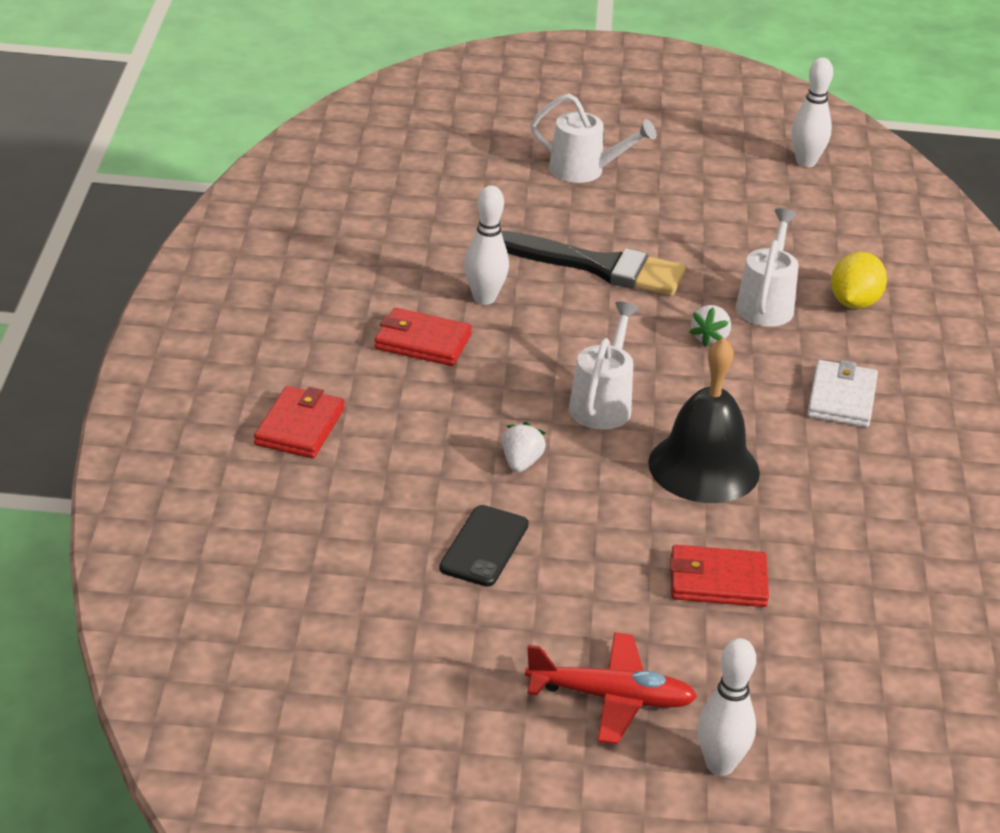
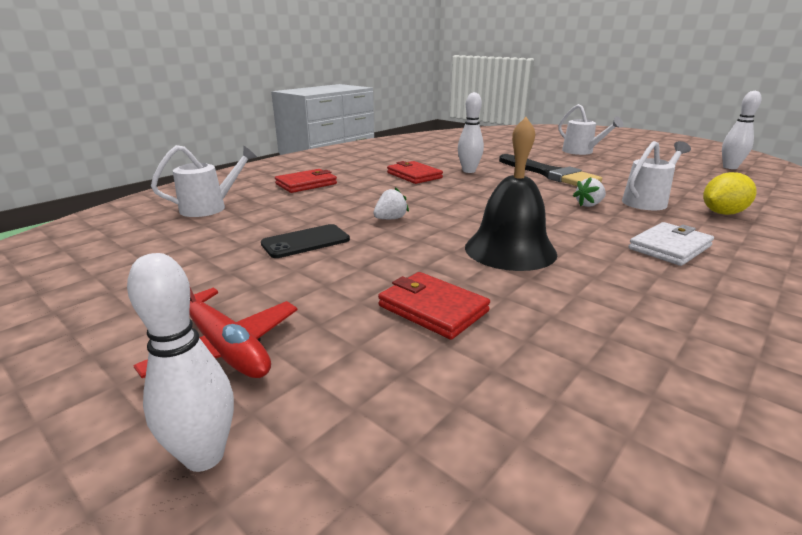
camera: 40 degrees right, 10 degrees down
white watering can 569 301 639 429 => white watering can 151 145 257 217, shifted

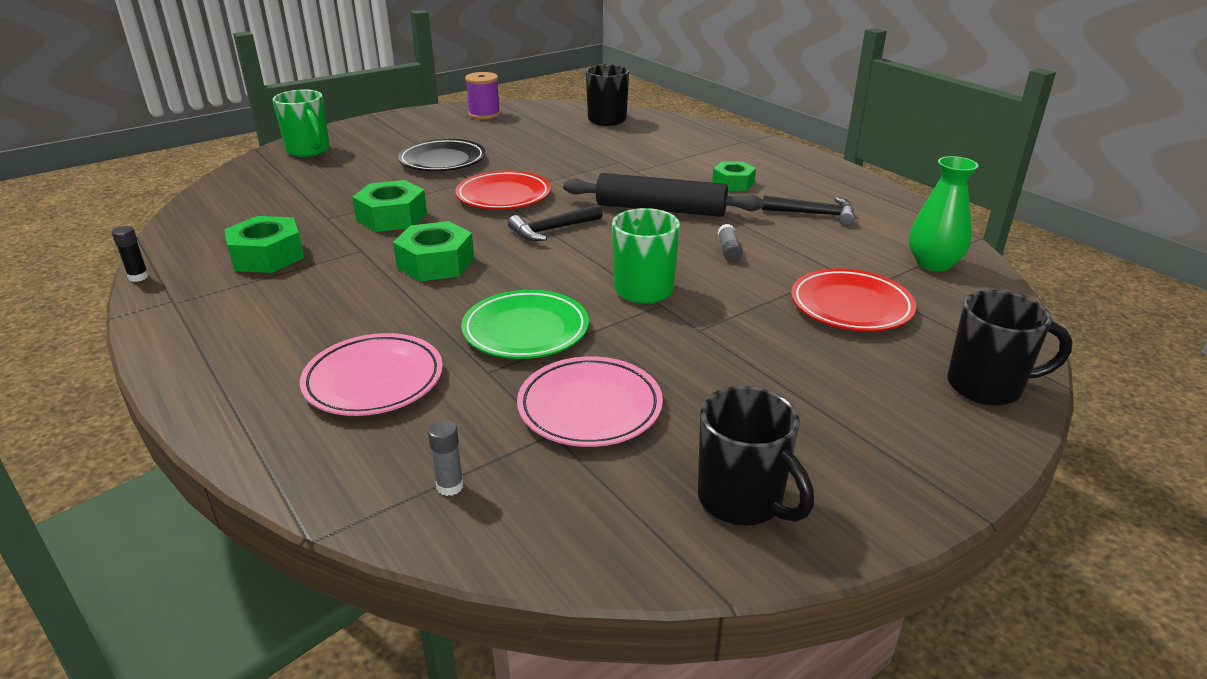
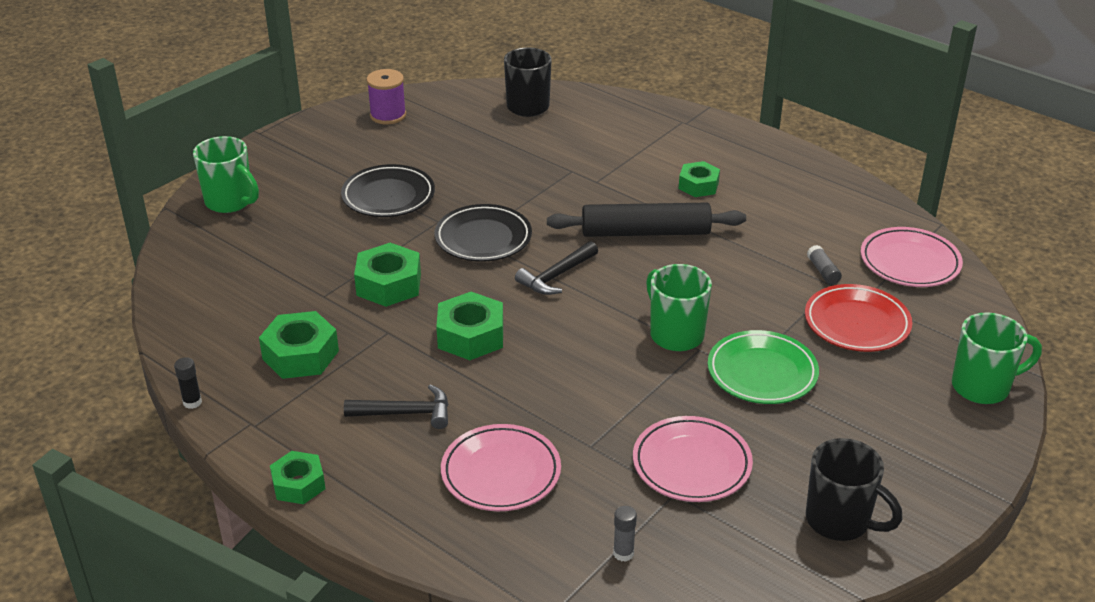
camera: 15 degrees left, 5 degrees up
nothing => green nut 270 451 326 504
black hammer 762 195 855 226 => black hammer 344 384 449 429, shifted
red plate 455 171 551 210 => black plate 434 204 532 262
green plate 461 290 589 359 => green plate 708 330 819 404, shifted
grey glue stick 718 224 742 262 => grey glue stick 807 245 842 285, shifted
green vase 909 156 978 272 => pink plate 861 227 963 287
black mug 947 290 1073 406 => green mug 952 312 1042 404

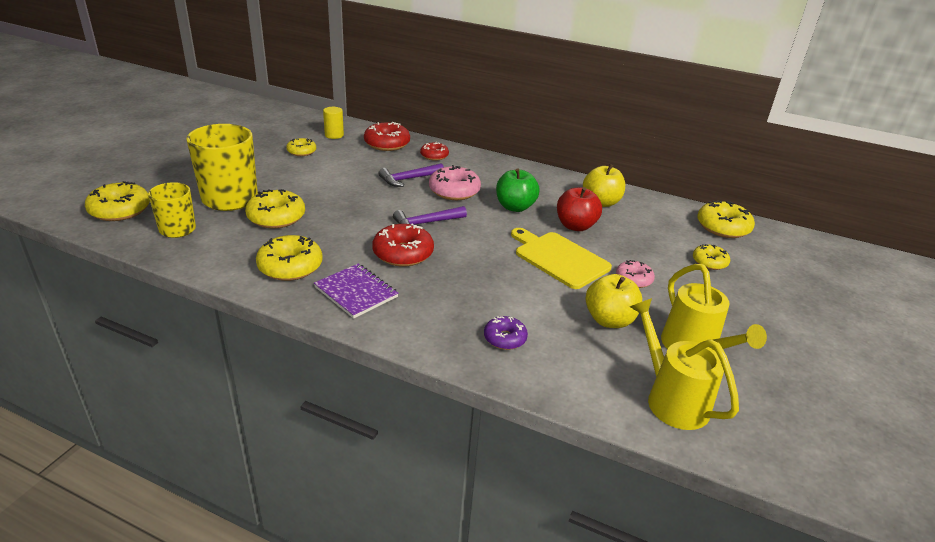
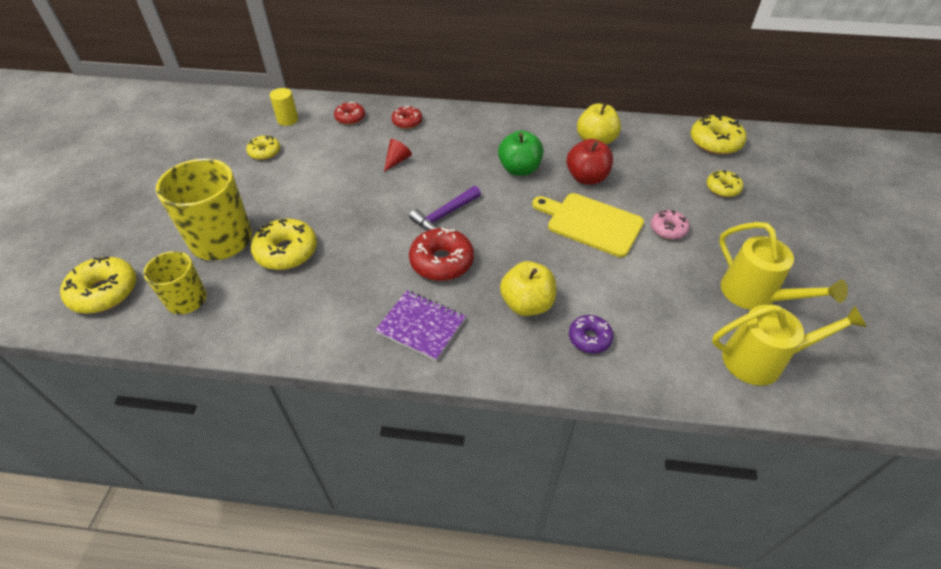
camera: 15 degrees left, 15 degrees up
red donut 364 122 410 151 => red donut 334 102 365 125, x0.61
purple hammer 378 163 444 187 => red cone 384 139 412 172
yellow apple 586 274 642 328 => yellow apple 500 261 556 316, shifted
yellow watering can 630 298 739 430 => yellow watering can 712 304 867 386, 135 degrees clockwise
yellow donut 256 235 323 281 => nothing
pink donut 429 165 481 200 => nothing

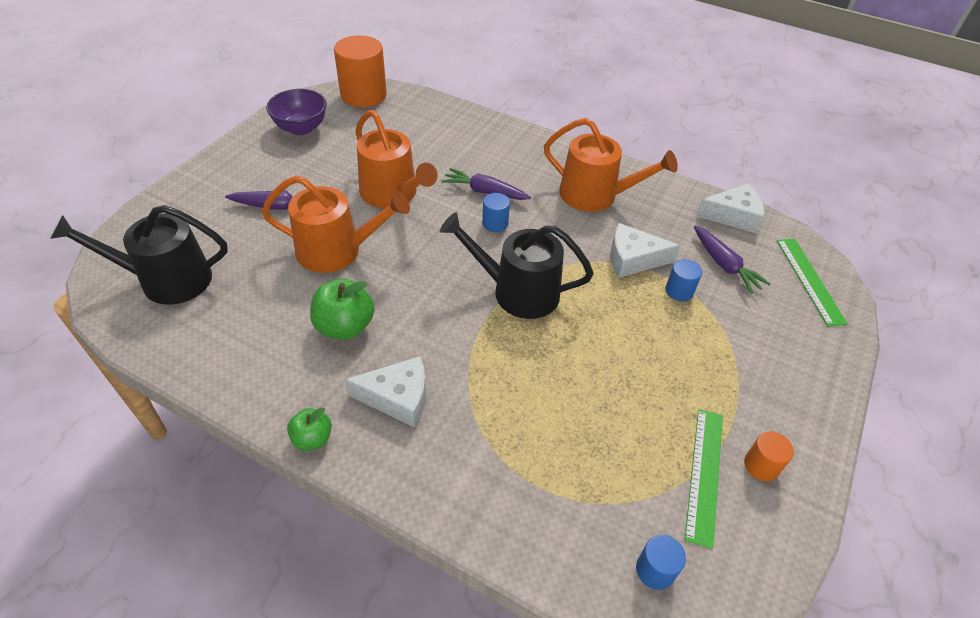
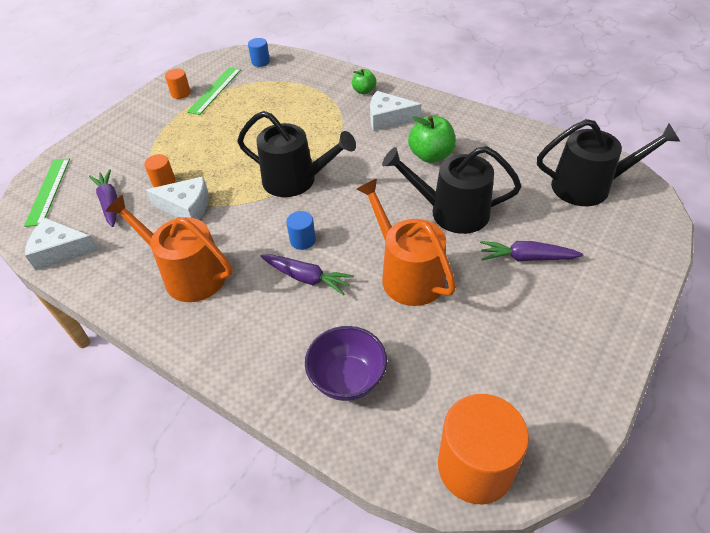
camera: 170 degrees left, 0 degrees up
blue cylinder 665 259 702 301 => orange cylinder 144 154 175 188
purple bowl 266 89 327 135 => purple bowl 305 326 387 401, shifted
green apple 287 407 332 451 => green apple 352 69 376 94, shifted
orange watering can 262 175 410 273 => black watering can 382 146 522 234

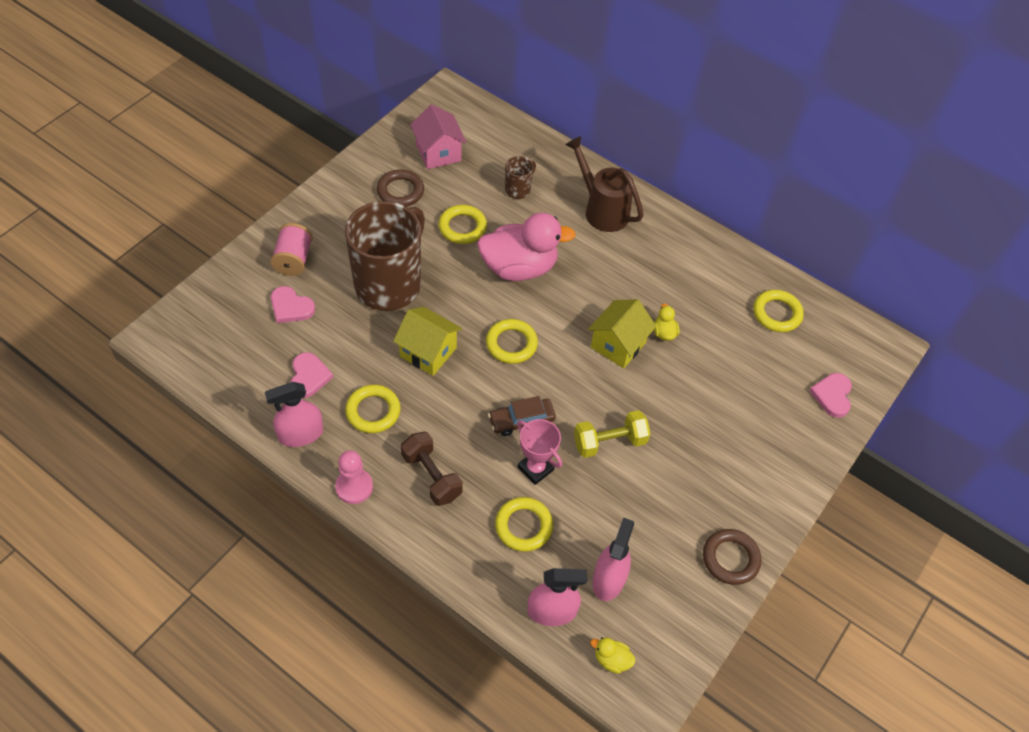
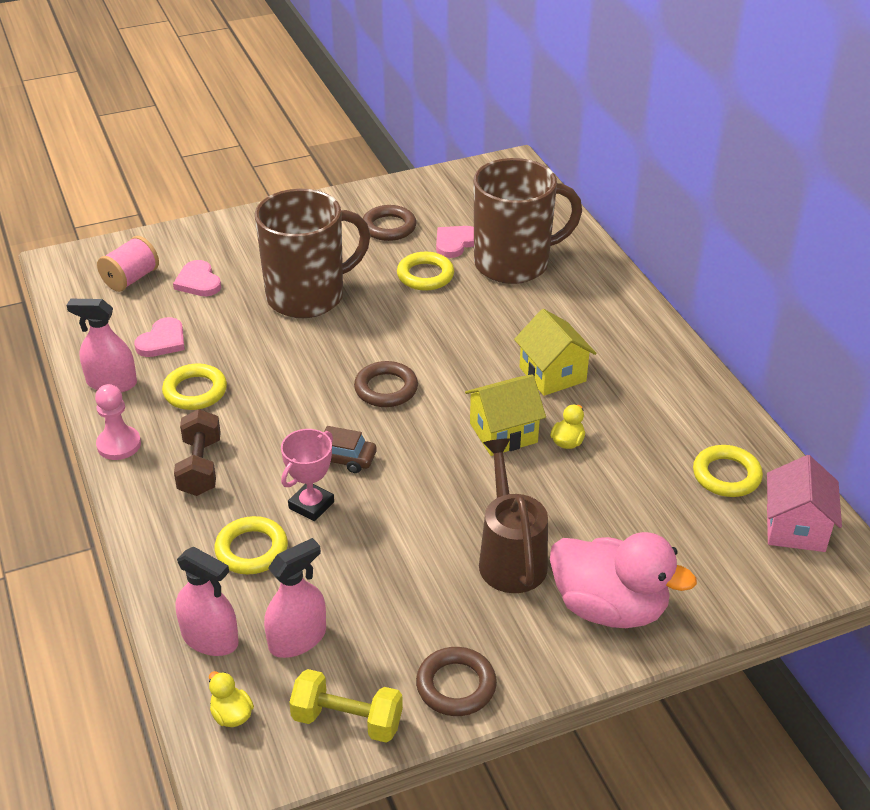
camera: 35 degrees right, 15 degrees down
pink spool 270 223 313 276 => pink spool 97 236 159 292, shifted
pink trophy 517 419 562 485 => pink trophy 281 429 334 521, 45 degrees clockwise
yellow dumbbell 574 410 650 458 => yellow dumbbell 289 669 403 743, shifted
yellow ring 486 319 538 364 => brown ring 354 361 418 407
pink heart 809 373 852 418 => pink heart 436 226 474 258, shifted
brown mug 505 156 536 199 => brown mug 474 158 582 284, x2.39
brown watering can 565 136 643 232 => brown watering can 479 438 548 593, shifted
yellow house 393 307 462 376 => yellow house 514 309 597 396, shifted
pink duck 477 213 576 281 => pink duck 550 532 697 628, shifted
pink house 410 104 467 169 => pink house 767 455 842 552, shifted

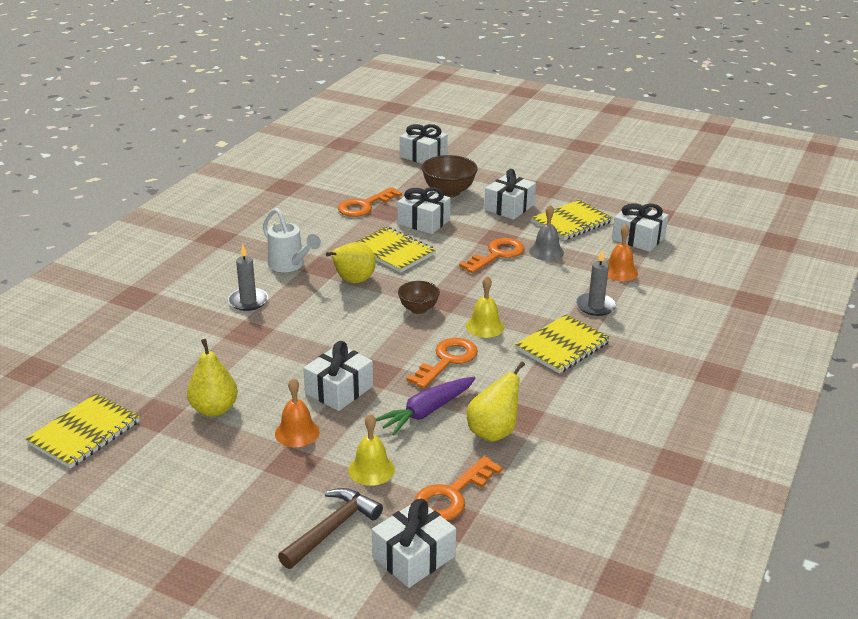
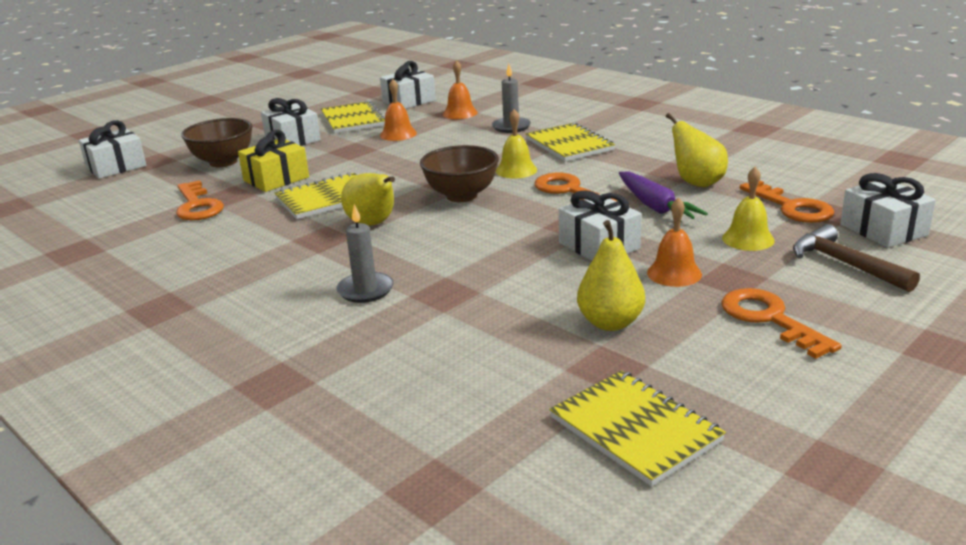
camera: 70 degrees left, 5 degrees down
white gift 397 187 451 234 => yellow gift 238 130 309 192
grey bell 529 205 564 261 => orange bell 380 79 417 141
brown bowl 398 281 440 314 => brown bowl 420 145 499 202, x1.61
orange key 459 238 525 273 => orange key 721 288 842 359, shifted
white watering can 263 208 321 272 => nothing

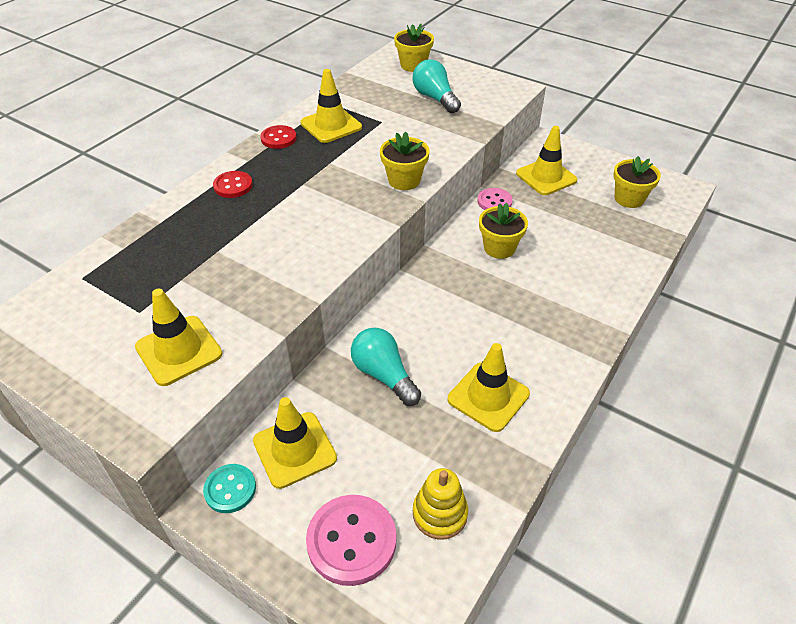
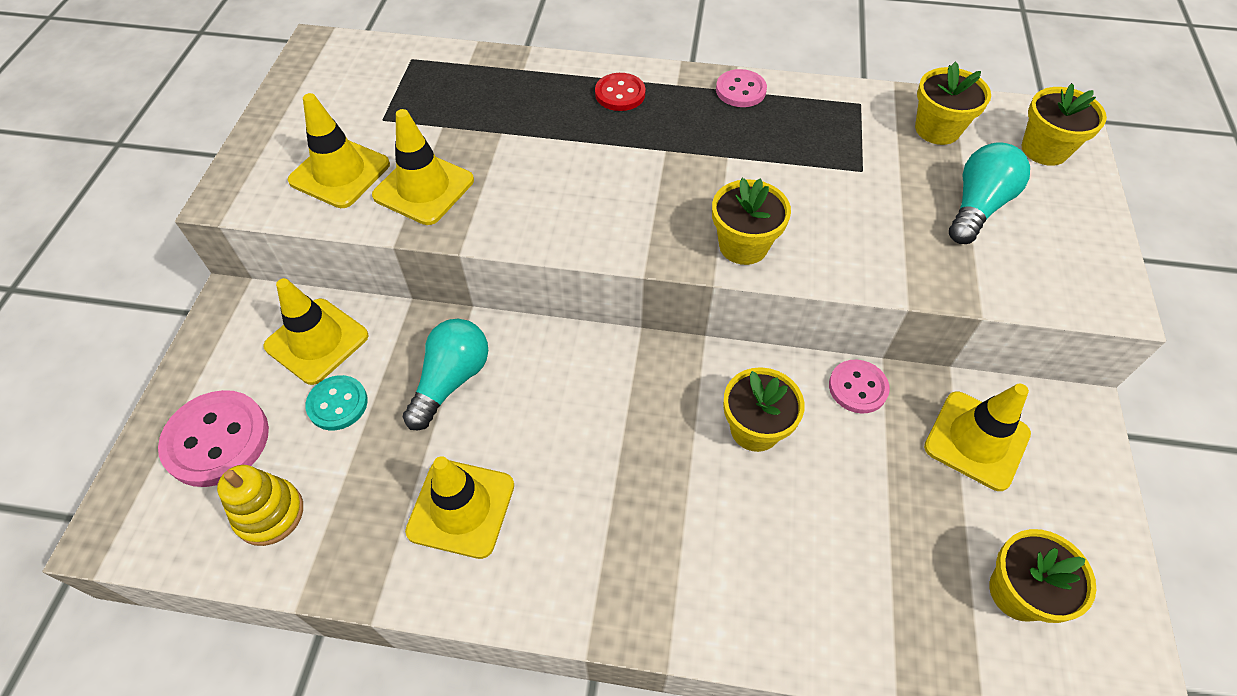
camera: 65 degrees right, 10 degrees up
turquoise button 203 464 256 513 => turquoise button 305 375 368 430, shifted
yellow traffic cone 301 69 362 143 => yellow traffic cone 372 109 474 225, shifted
red button 260 125 296 149 => pink button 716 69 767 107
nothing => yellow flower pot 915 61 991 145

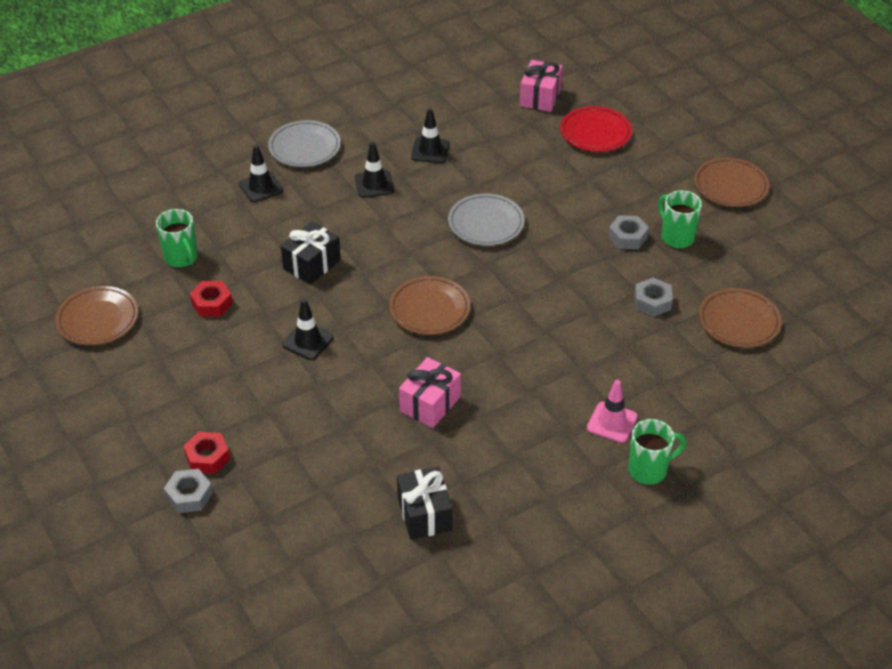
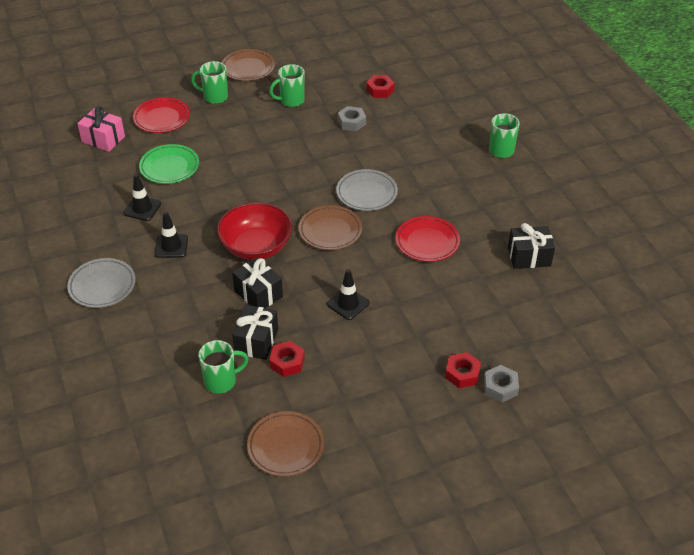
camera: 80 degrees left, 0 degrees up
nothing => green plate 139 144 199 184
nothing => green mug 191 61 228 104
nothing => red bowl 217 202 292 260
nothing => black gift 232 305 278 360
grey plate 448 193 525 246 => grey plate 336 169 398 211, shifted
brown plate 699 288 781 348 => red nut 366 75 395 98
pink gift 399 357 461 428 => red plate 396 216 460 262
black traffic cone 239 145 283 203 => nothing
pink traffic cone 587 380 638 443 => nothing
grey nut 608 215 649 249 => nothing

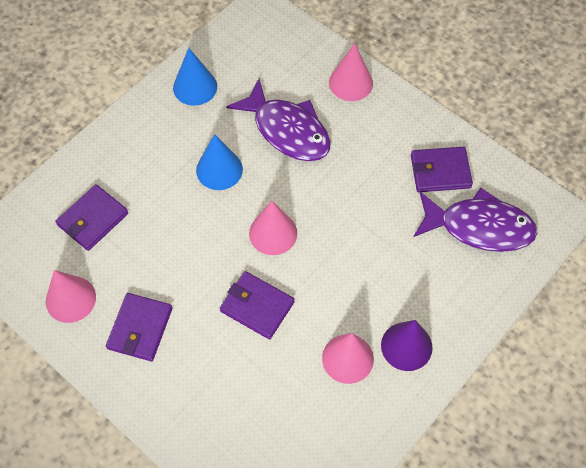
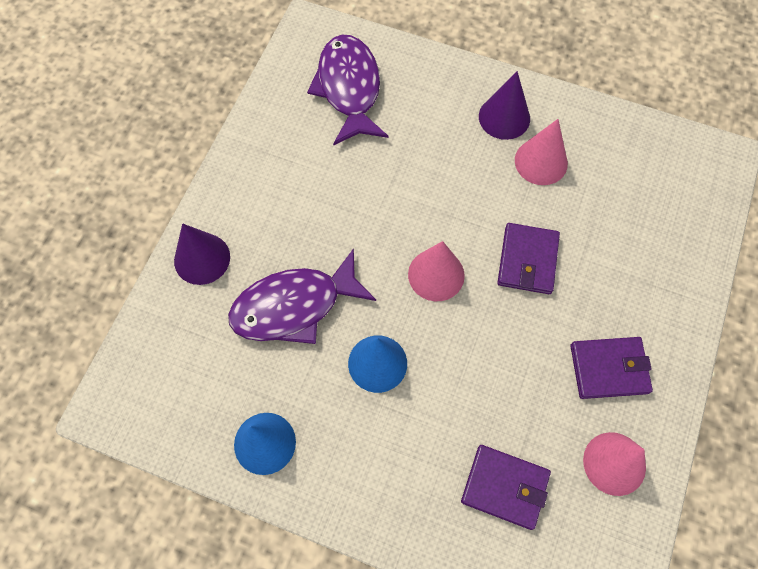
camera: 110 degrees left, 5 degrees up
pink cone 329 43 373 101 => purple cone 174 223 230 285
purple fish 226 79 331 161 => purple fish 228 248 376 344, 135 degrees counterclockwise
purple wallet 411 147 473 192 => nothing

